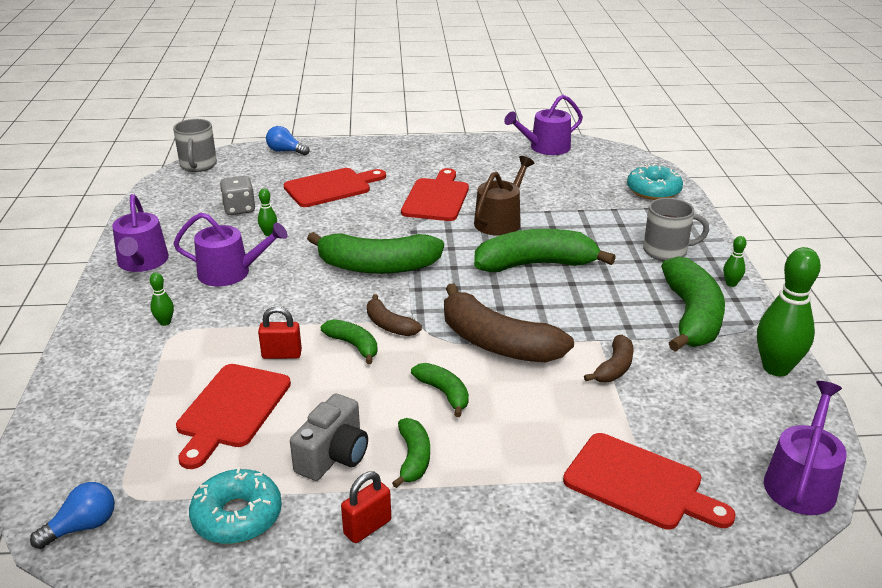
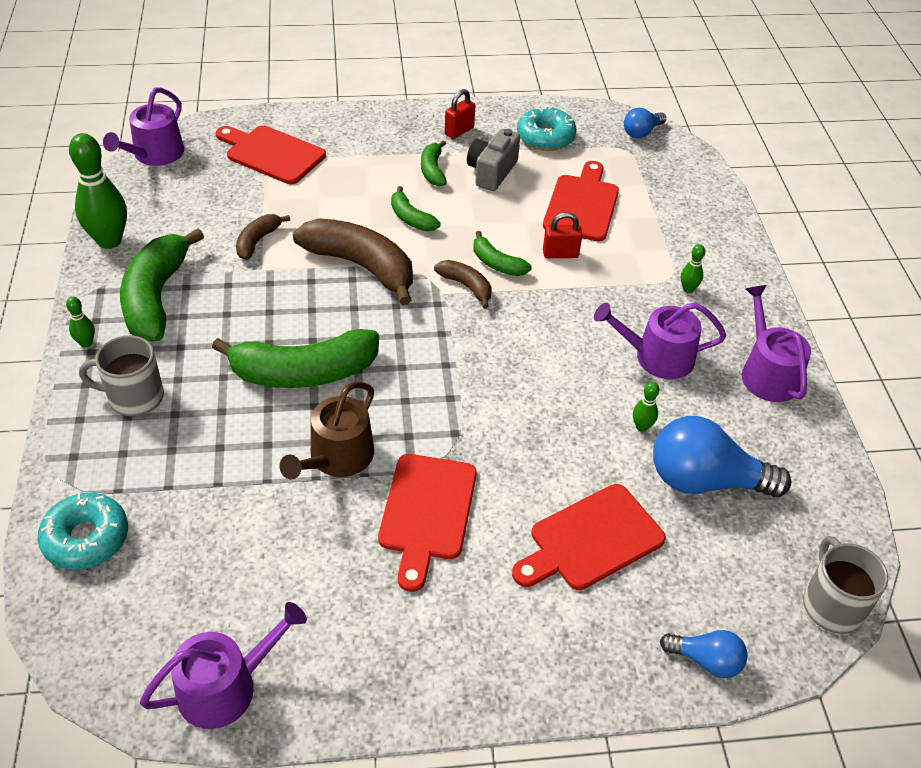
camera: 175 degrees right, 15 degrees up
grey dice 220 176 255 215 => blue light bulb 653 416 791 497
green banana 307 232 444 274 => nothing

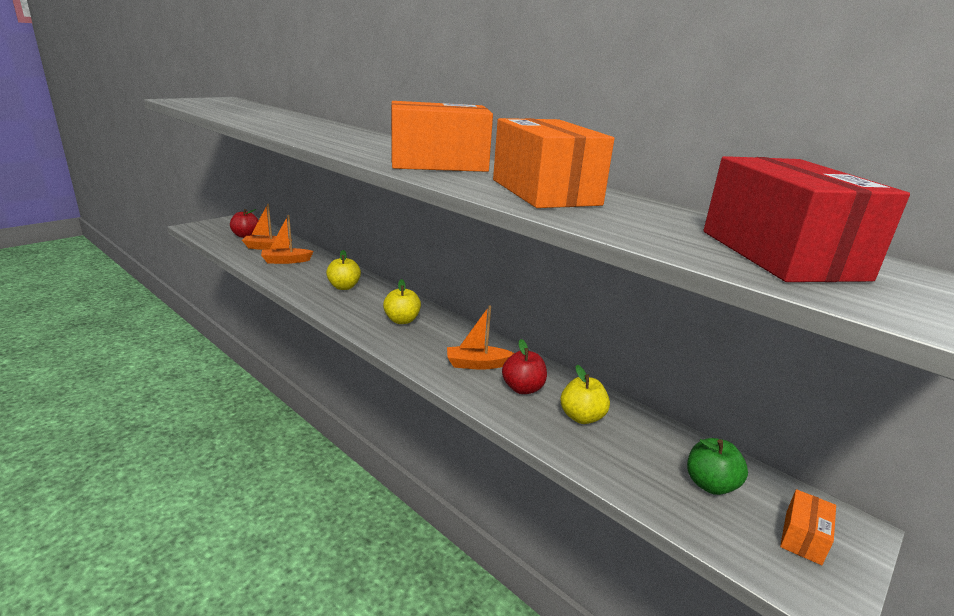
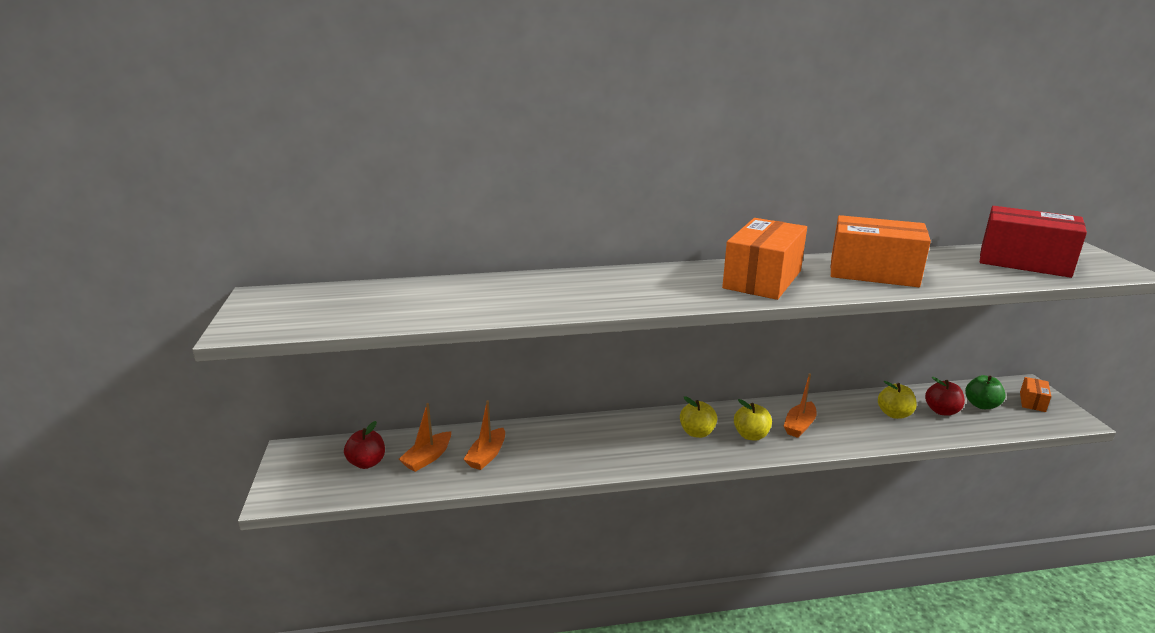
camera: 50 degrees left, 0 degrees up
yellow apple 326 250 361 290 => yellow apple 734 399 772 441, shifted
red apple 502 339 547 394 => red apple 925 377 965 416, shifted
orange box 780 489 836 565 => orange box 1020 377 1051 412, 45 degrees clockwise

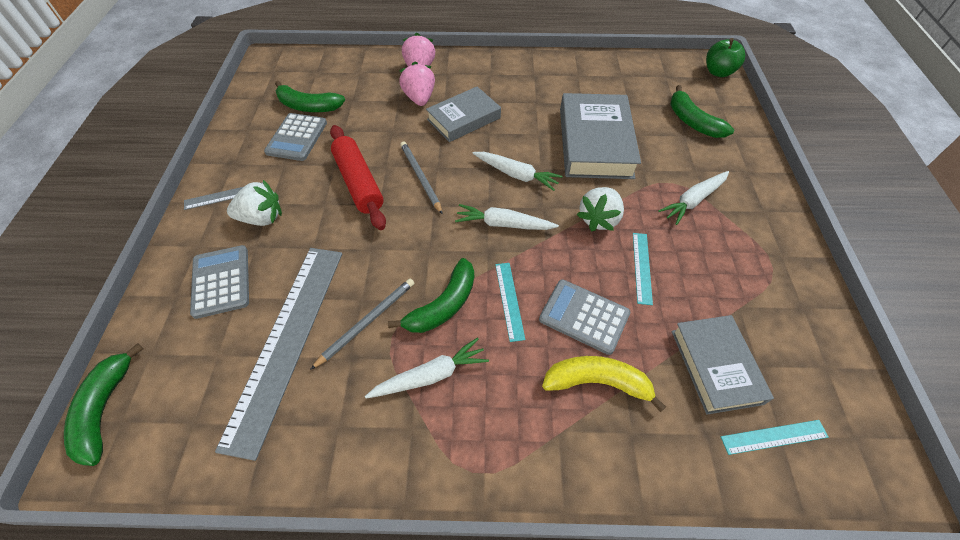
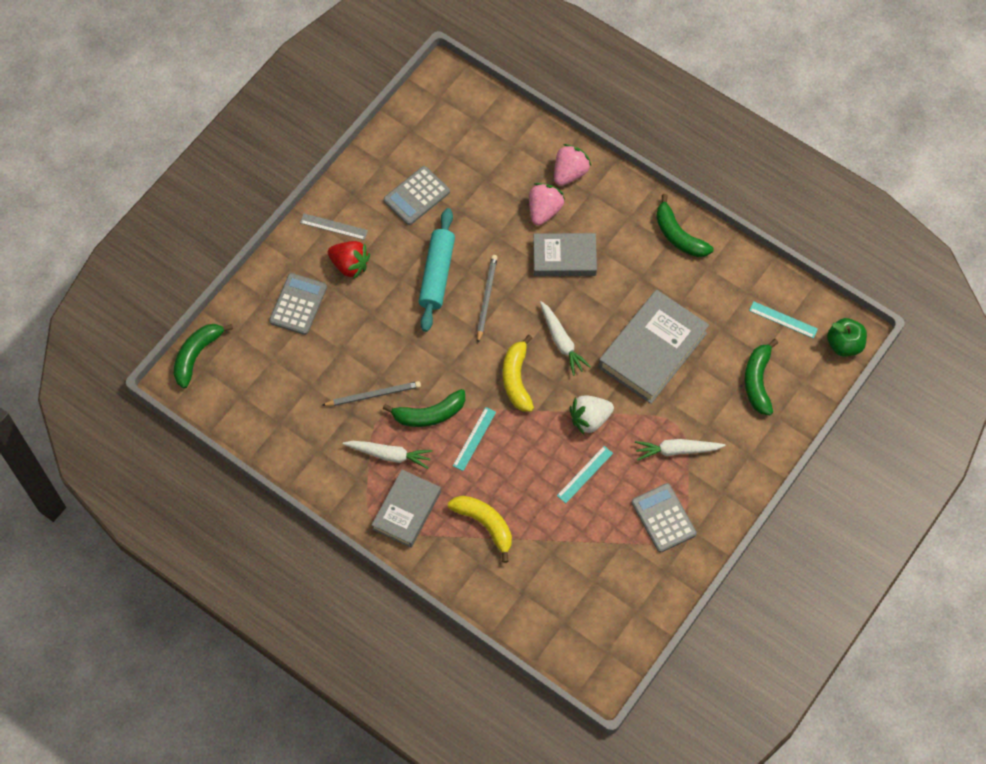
camera: 35 degrees right, 10 degrees up
white strawberry 227 180 282 226 => red strawberry 328 241 370 280
grey book 672 315 774 414 => grey book 372 470 441 548, shifted
red rolling pin 330 125 386 230 => turquoise rolling pin 418 208 455 332
white carrot 455 204 559 230 => yellow banana 503 335 534 412
grey calculator 539 279 630 355 => grey calculator 632 483 697 553, shifted
green banana 275 81 345 112 => green banana 656 194 713 257, shifted
turquoise ruler 721 420 829 455 => turquoise ruler 749 301 818 338, shifted
grey ruler 215 248 342 461 => nothing

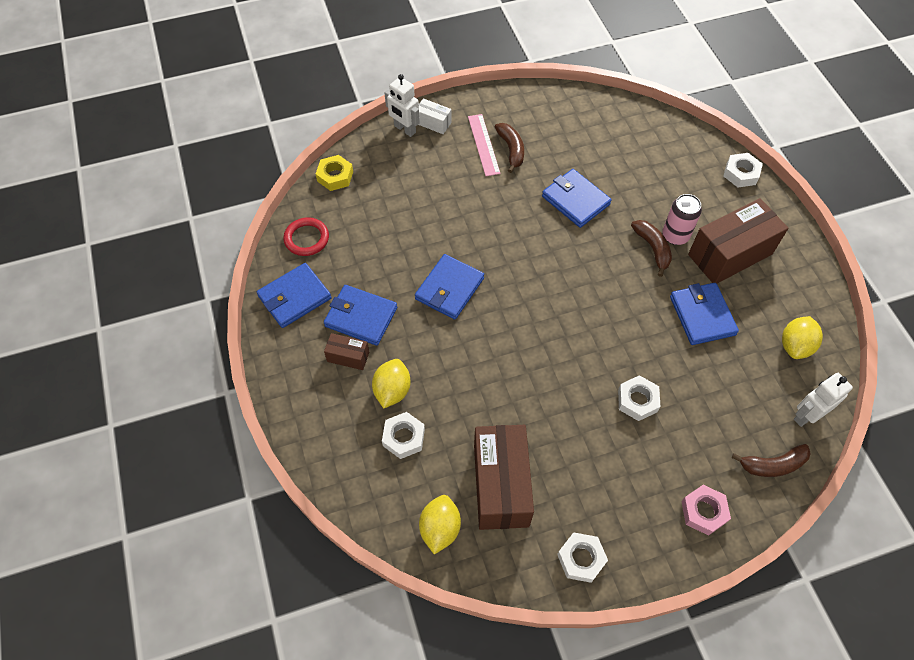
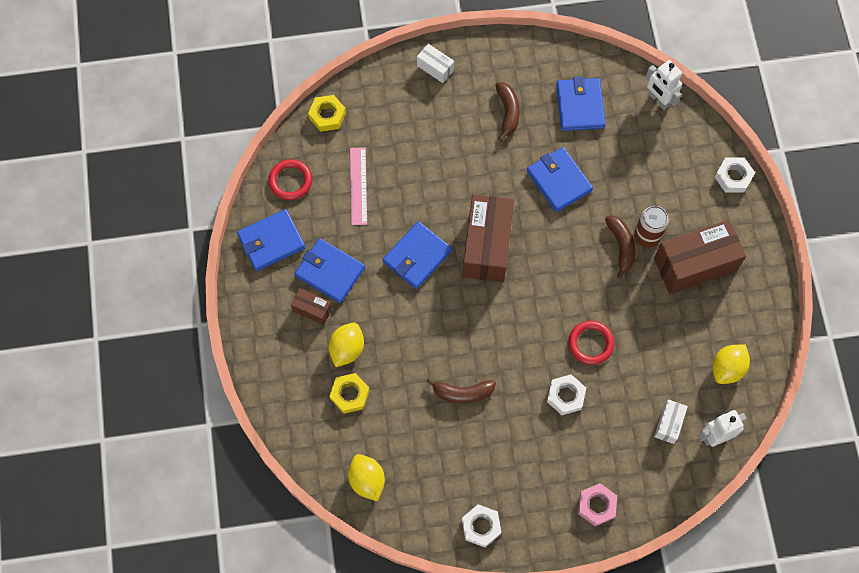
camera: 10 degrees right, 10 degrees up
white nut 382 412 425 459 => yellow nut 329 373 370 414
yellow lemon 419 495 461 554 => yellow lemon 348 454 385 501, 45 degrees counterclockwise
pink ruler 468 114 500 176 => pink ruler 350 147 367 225, shifted
brown banana 731 444 811 477 => brown banana 426 377 496 404, shifted
brown box 474 425 534 530 => brown box 463 194 514 282, shifted
blue wallet 670 283 739 345 => blue wallet 556 77 606 131, shifted
nothing => red ring 568 321 614 365
pink can 662 194 702 245 => brown can 634 206 669 247
white robot 384 74 420 137 => white robot 646 60 682 110, shifted
nothing => white box 654 399 688 444

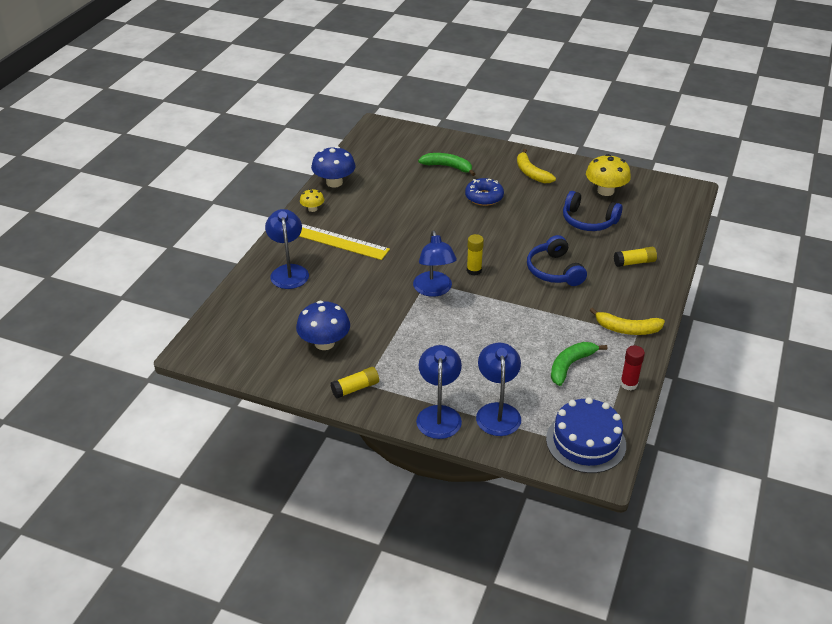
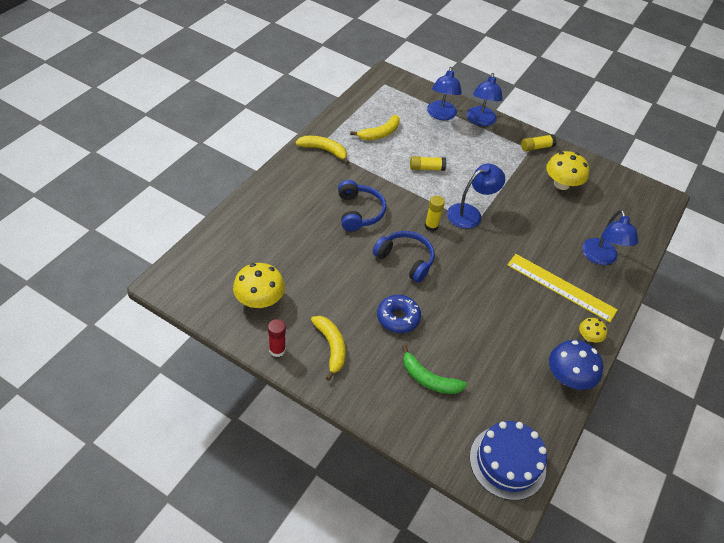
camera: 175 degrees left, 10 degrees up
red glue stick 620 345 645 390 => red glue stick 268 319 286 357, shifted
green banana 551 342 607 386 => yellow banana 350 115 400 140
blue headphones 563 191 622 231 => blue headphones 373 231 435 283, shifted
yellow glue stick 614 247 657 267 => yellow glue stick 410 156 446 171, shifted
blue lamp 413 230 457 297 => blue lamp 447 164 505 229, 60 degrees clockwise
blue cake 546 397 626 473 => blue cake 470 421 547 500, shifted
blue mushroom 296 301 350 350 => yellow mushroom 546 151 589 190

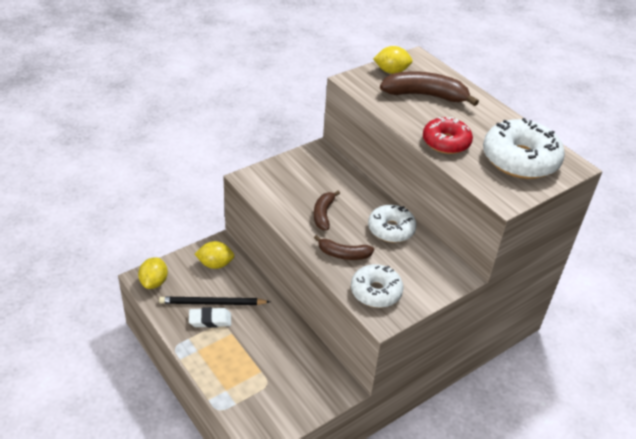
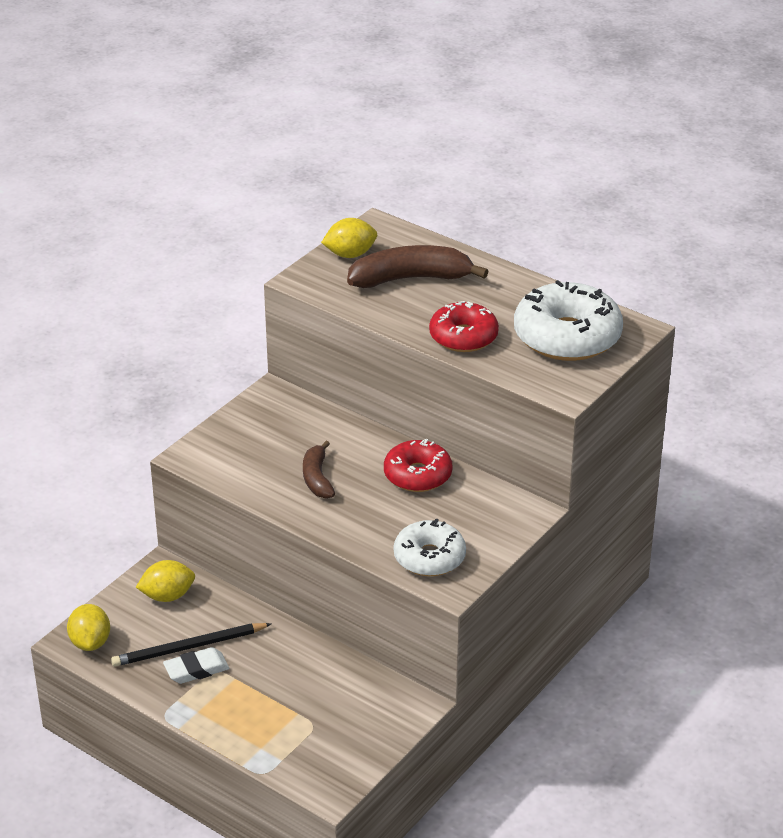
camera: 15 degrees left, 5 degrees down
white donut 368 205 417 243 => red donut 384 439 453 492
brown banana 314 235 374 260 => nothing

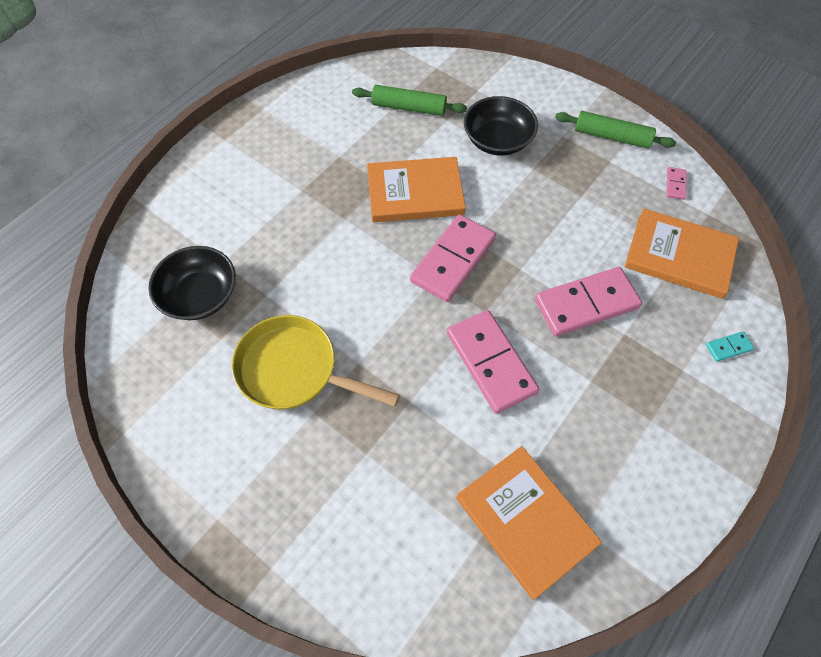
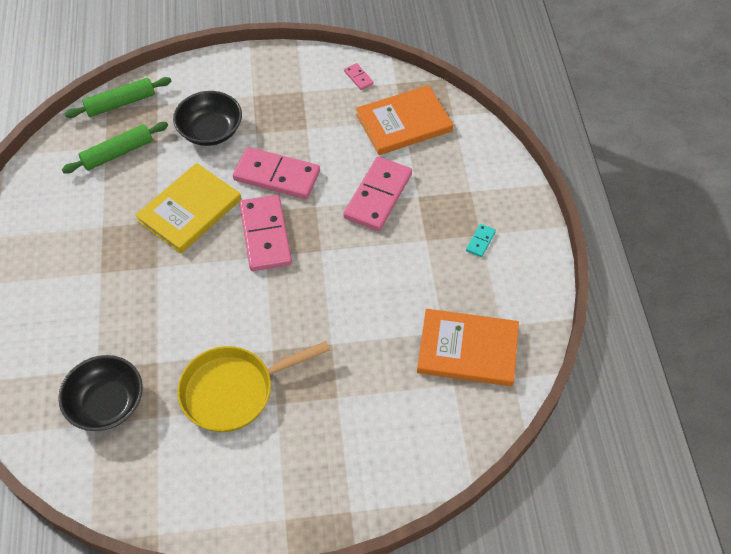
camera: 45 degrees left, 5 degrees down
green rolling pin 555 111 676 149 => green rolling pin 65 77 171 118, shifted
orange book 367 157 466 222 => yellow book 135 163 241 254
pink domino 447 310 539 414 => pink domino 233 147 320 199, shifted
turquoise domino 706 331 754 362 => turquoise domino 466 224 496 257, shifted

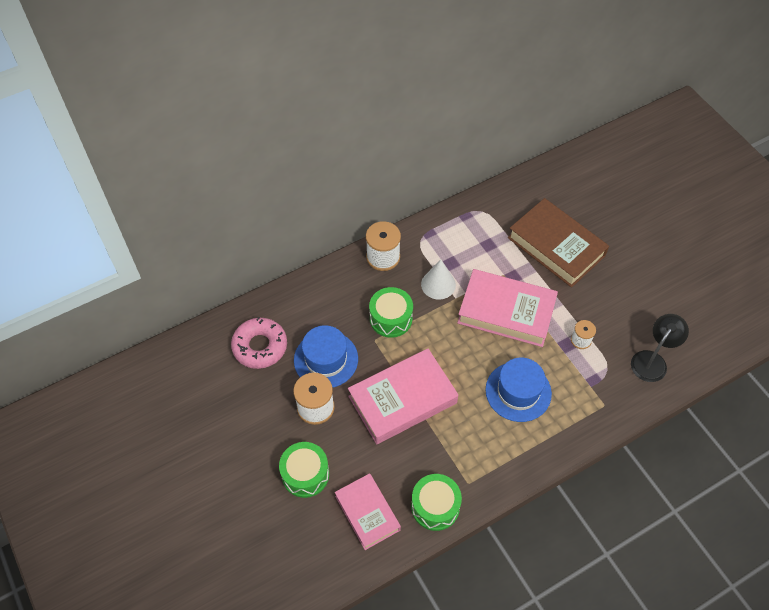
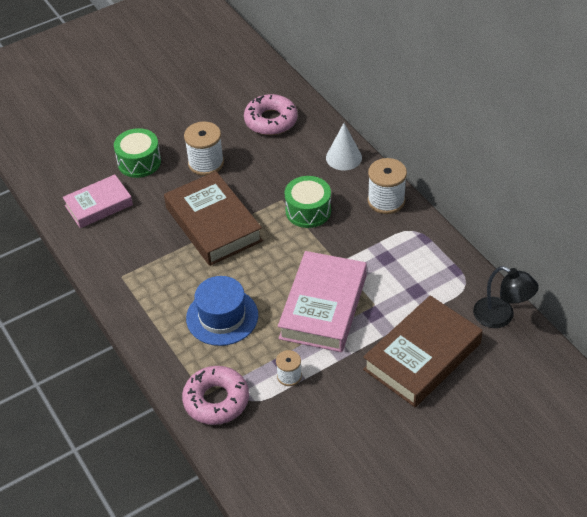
camera: 90 degrees right, 10 degrees down
pink book 348 348 458 444 => brown book 164 171 263 266
nothing => pink donut 182 366 249 425
white cone 421 260 456 299 => white cone 326 123 362 171, shifted
black lamp 631 314 689 382 => black lamp 473 266 539 328, shifted
blue hat 294 325 358 388 => nothing
green drum 411 474 462 531 => nothing

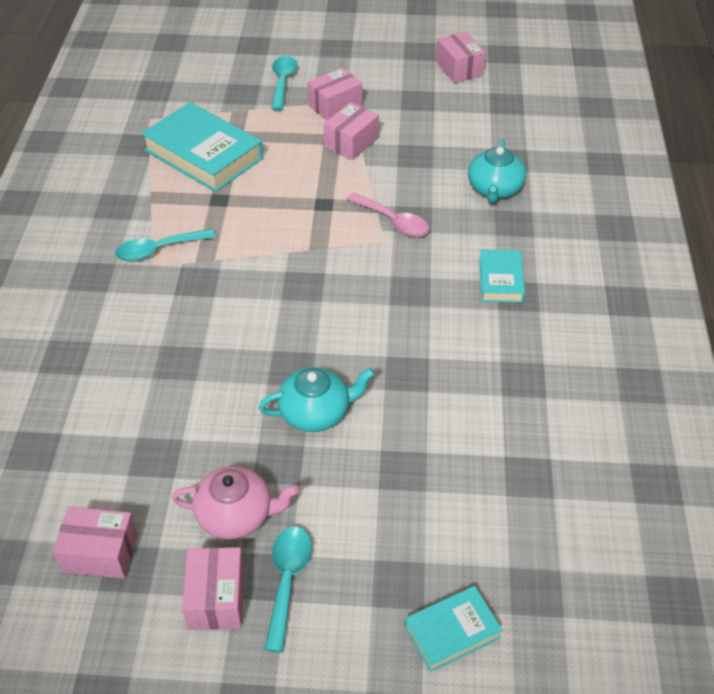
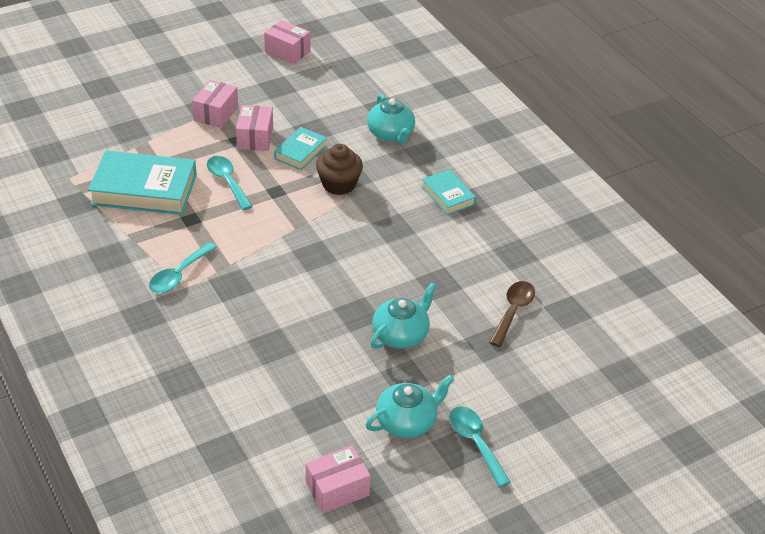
camera: 35 degrees left, 5 degrees down
turquoise spoon 271 56 297 111 => turquoise spoon 207 156 253 210, shifted
turquoise book 404 586 503 672 => turquoise book 274 127 327 170, shifted
pink spoon 346 193 429 237 => brown cupcake 316 144 363 195
pink teapot 172 466 299 539 => turquoise teapot 366 375 454 438
nothing => brown spoon 489 281 535 347
pink box 182 547 244 630 => nothing

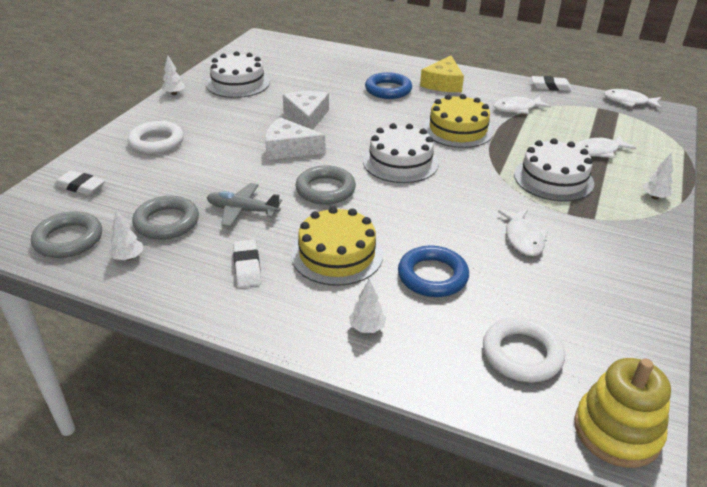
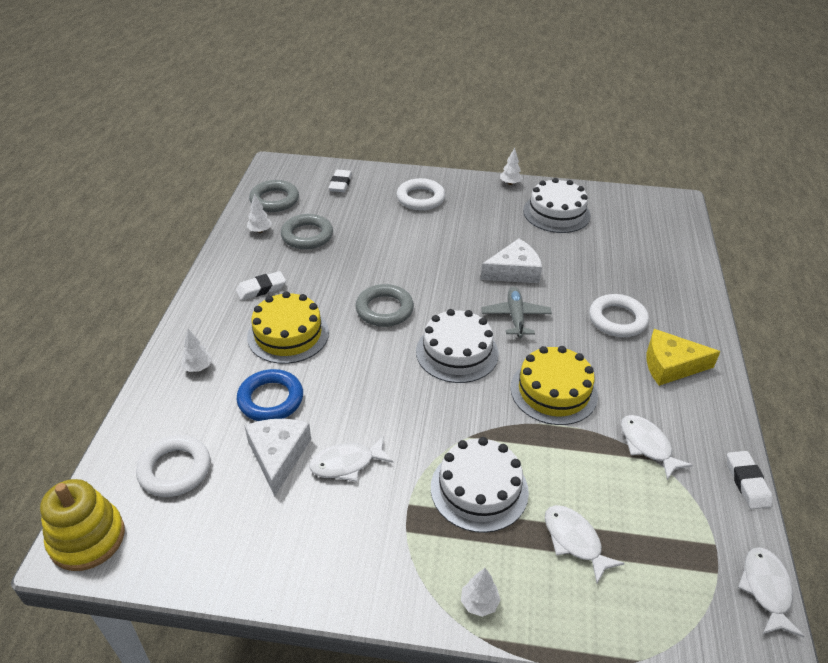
camera: 75 degrees right, 5 degrees up
white cheese 265 117 326 160 => white cheese 244 419 311 496, shifted
grey plane 206 183 282 227 => grey plane 481 287 552 338, shifted
blue ring 365 72 412 99 => white ring 589 294 649 337

